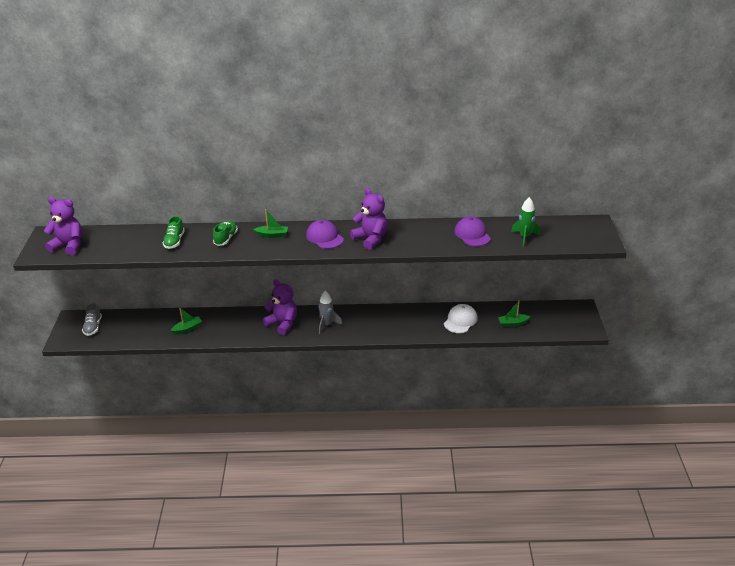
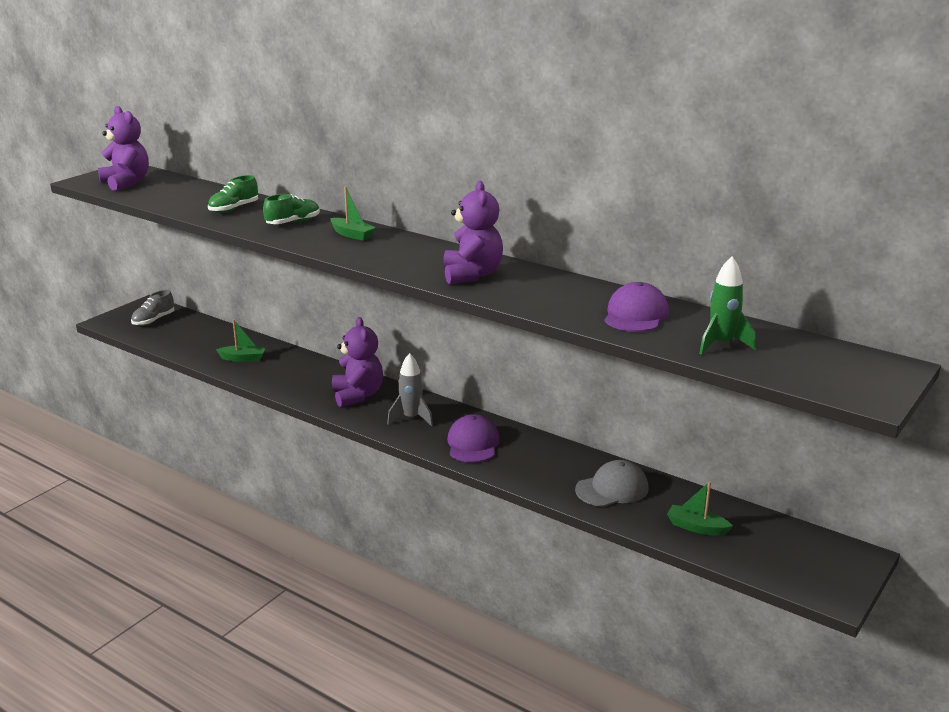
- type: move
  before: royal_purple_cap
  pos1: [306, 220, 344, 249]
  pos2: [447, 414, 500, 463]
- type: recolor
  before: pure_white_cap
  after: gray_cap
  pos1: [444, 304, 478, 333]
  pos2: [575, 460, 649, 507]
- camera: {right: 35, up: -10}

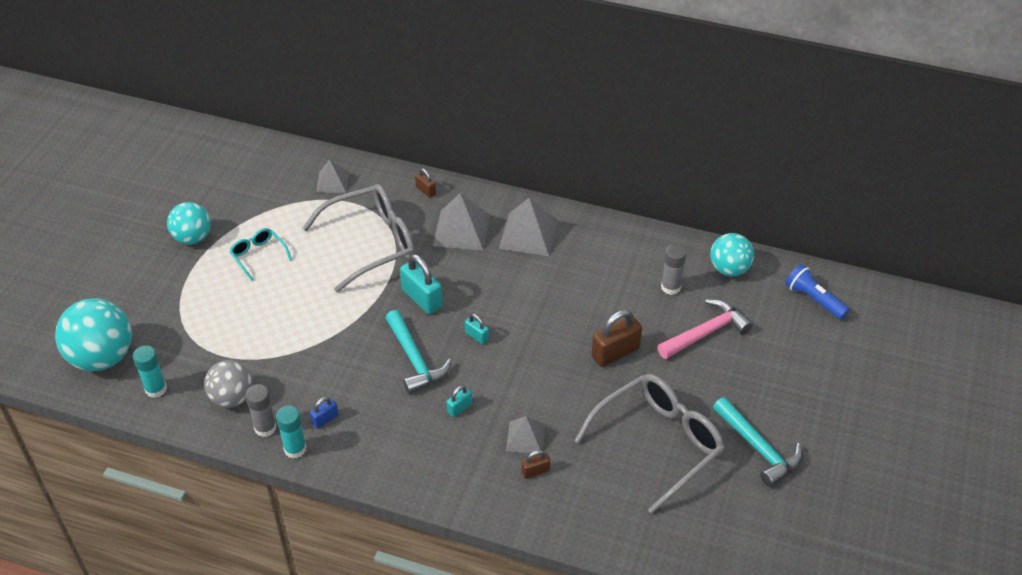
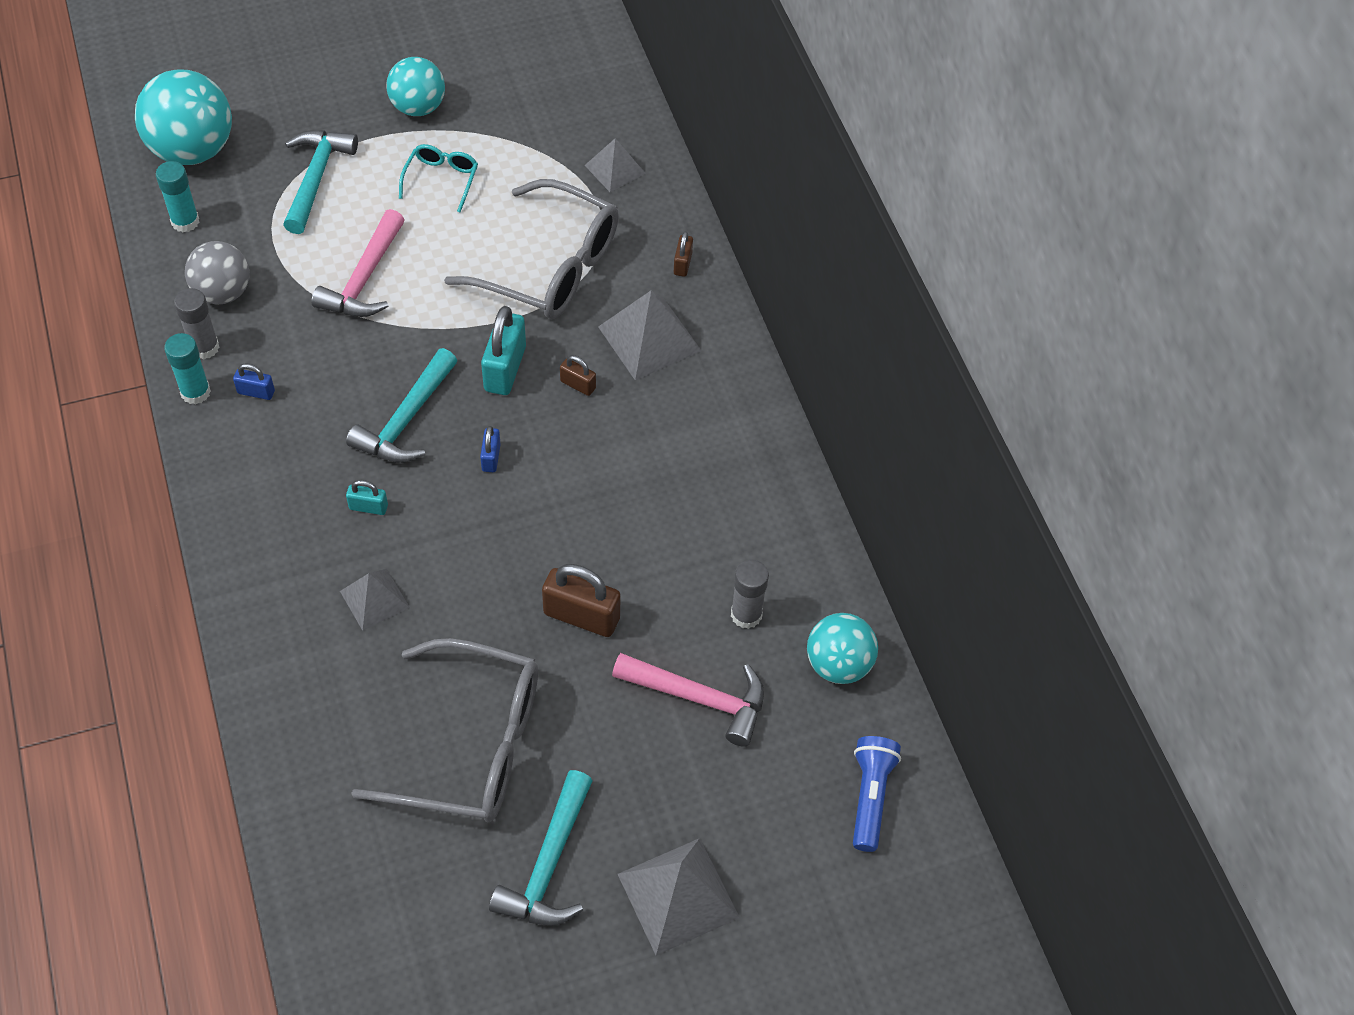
- type: move
  before: gray_pyramid_shape
  pos1: [499, 197, 558, 256]
  pos2: [618, 838, 740, 956]
- type: recolor
  before: turquoise_lock
  after: royal_blue_lock
  pos1: [465, 314, 489, 344]
  pos2: [480, 426, 500, 472]
- type: move
  before: dark_brown_lock
  pos1: [521, 450, 550, 479]
  pos2: [560, 355, 596, 396]
- type: insert
  after: turquoise_hammer
  pos2: [283, 130, 358, 234]
- type: insert
  after: pink_hammer
  pos2: [312, 209, 405, 317]
- camera: {right: 50, up: 10}

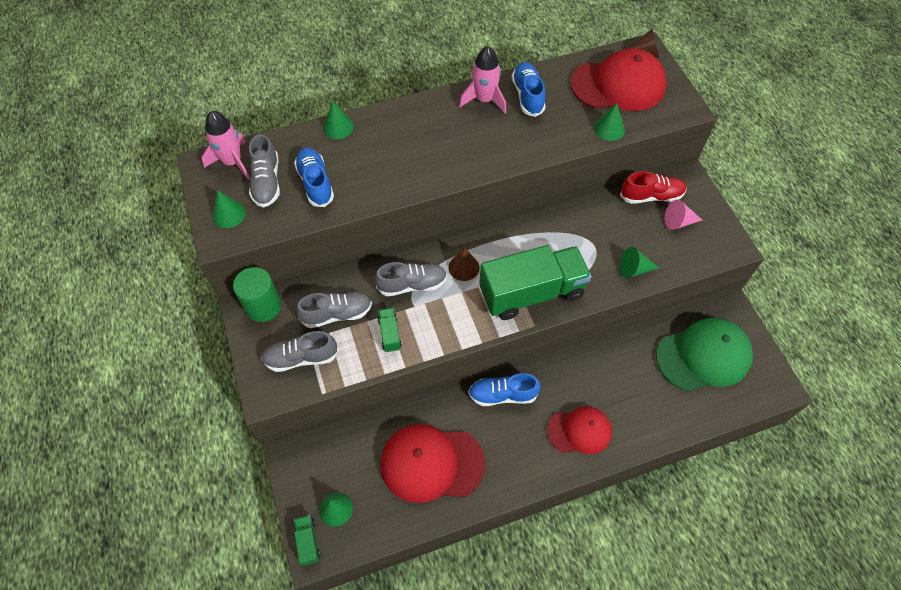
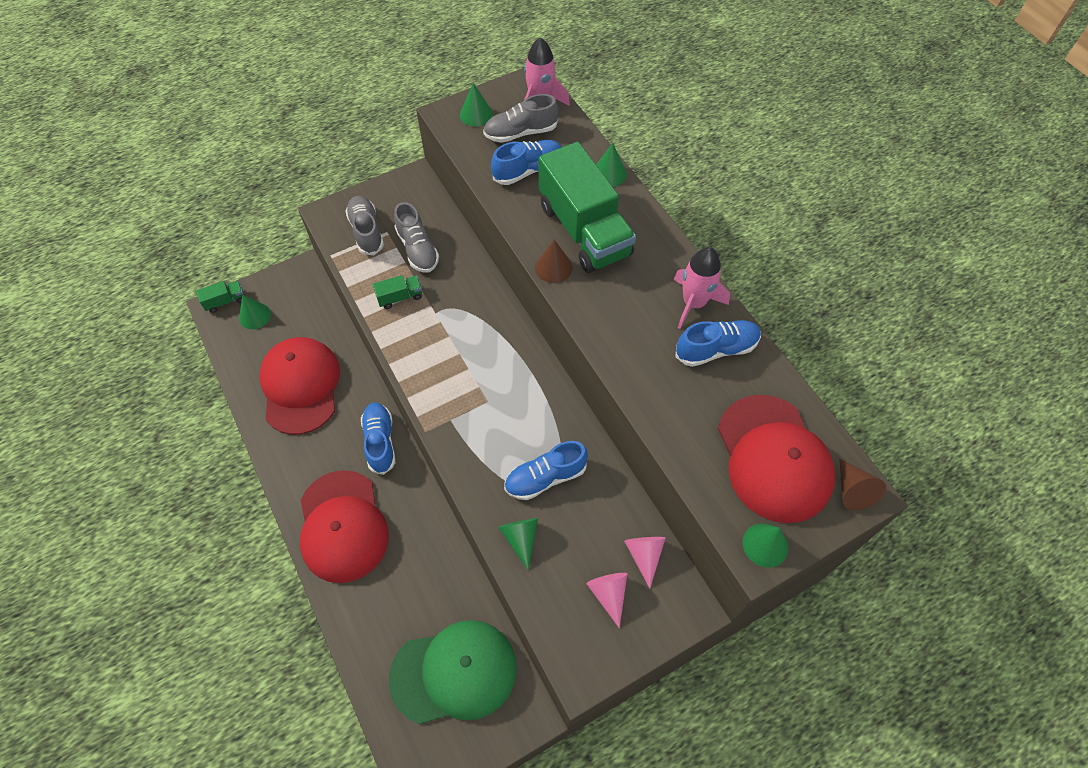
- type: move
  before: emerald_cone_shape
  pos1: [594, 103, 625, 141]
  pos2: [743, 523, 789, 568]
- type: replace
  before: scarlet_shoe
  after: pink_cone_shape
  pos1: [620, 171, 687, 204]
  pos2: [624, 537, 666, 589]
- type: move
  before: emerald_lorry
  pos1: [479, 245, 592, 320]
  pos2: [539, 142, 636, 273]
- type: move
  before: dark_brown_cone_shape
  pos1: [449, 248, 480, 281]
  pos2: [535, 240, 572, 283]
- type: delete
  before: gray_shoe
  pos1: [375, 262, 447, 296]
- type: delete
  before: emerald_solid_cylinder
  pos1: [233, 267, 281, 322]
- type: rotate
  before: emerald_cap
  pos1: [656, 318, 753, 392]
  pos2: [389, 620, 517, 724]
  turn: -75
- type: resize
  before: scarlet_cap
  pos1: [547, 407, 612, 454]
  pos2: [300, 470, 389, 583]
  scale: 1.58
- type: insert
  after: royal_blue_shoe
  pos2: [504, 441, 588, 500]
- camera: {right: 80, up: 0}

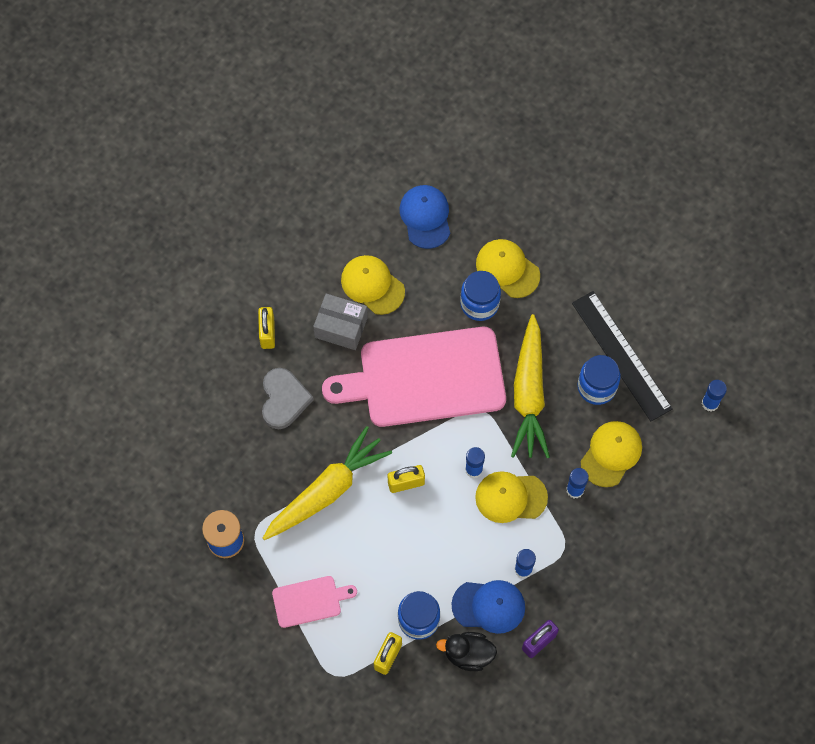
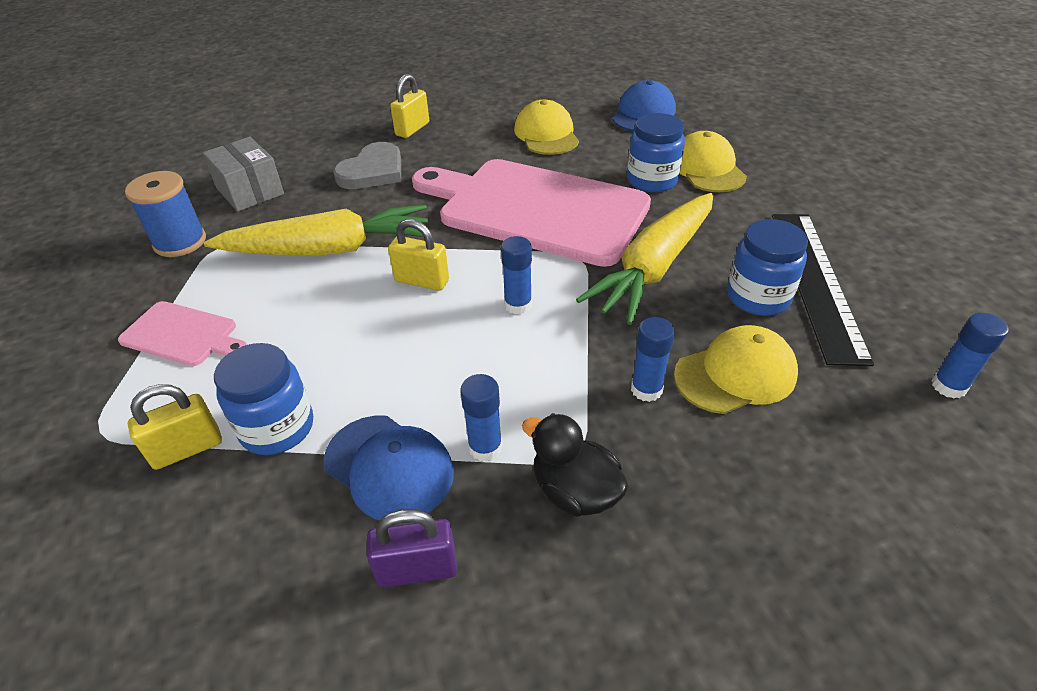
- type: move
  before: gray_box
  pos1: [313, 293, 368, 350]
  pos2: [203, 137, 284, 212]
- type: delete
  before: yellow_cap
  pos1: [475, 471, 548, 523]
- type: move
  before: black_rubber_duck
  pos1: [436, 632, 497, 671]
  pos2: [522, 413, 629, 517]
- camera: {right: 35, up: -25}

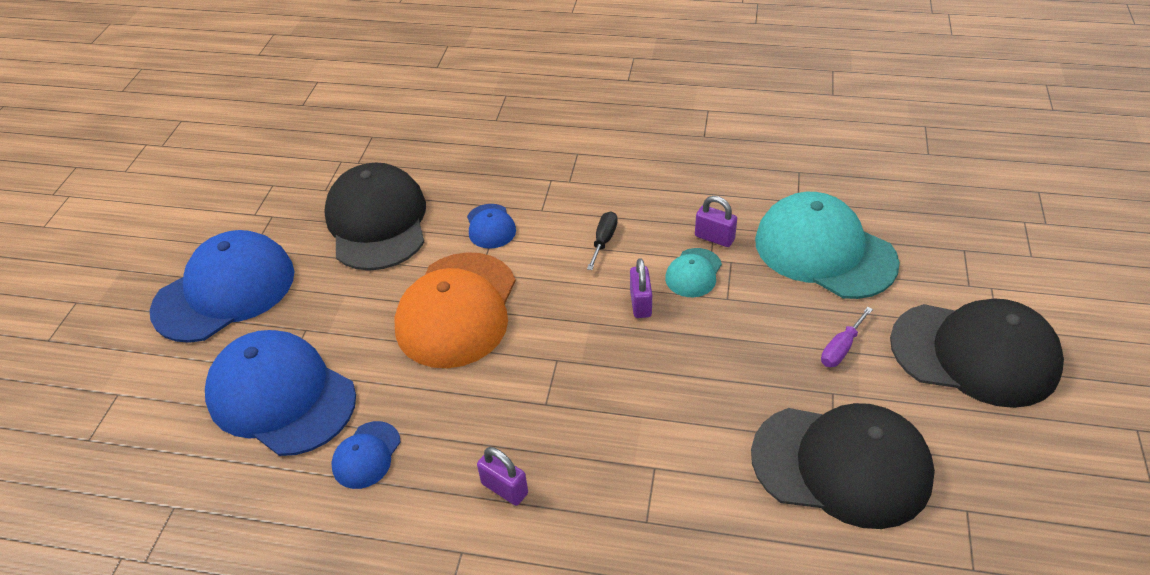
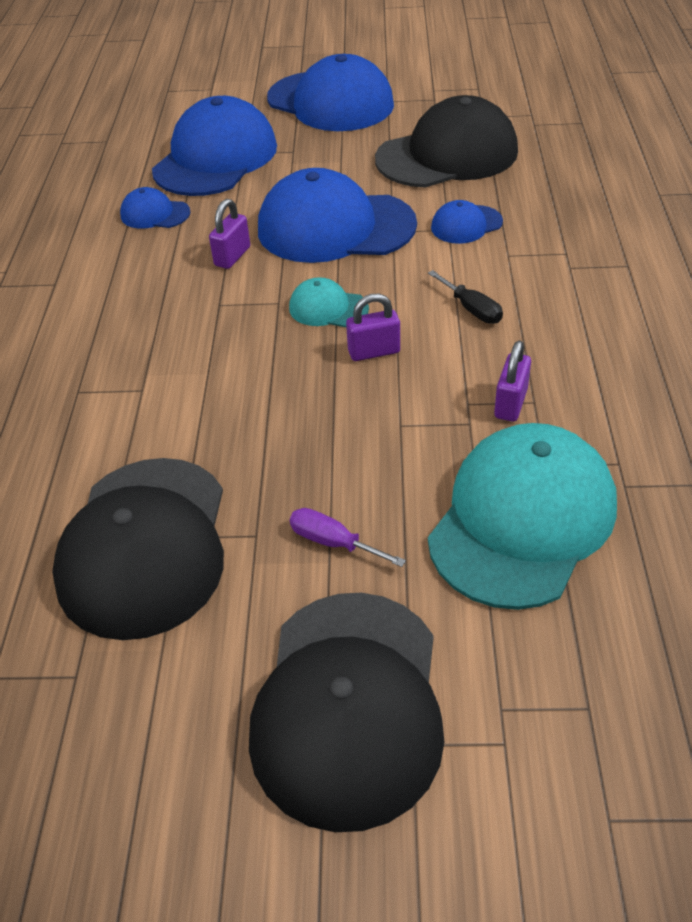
- type: rotate
  before: black_flat_screwdriver
  pos1: [587, 211, 618, 270]
  pos2: [428, 270, 503, 324]
  turn: 45
- type: move
  before: turquoise_cap
  pos1: [665, 248, 722, 297]
  pos2: [289, 277, 369, 327]
- type: recolor
  before: bright_orange_cap
  after: royal_blue_cap
  pos1: [394, 252, 516, 368]
  pos2: [258, 168, 417, 263]
- type: move
  before: royal_purple_lock
  pos1: [477, 447, 528, 506]
  pos2: [209, 199, 250, 269]
- camera: {right: 80, up: 0}

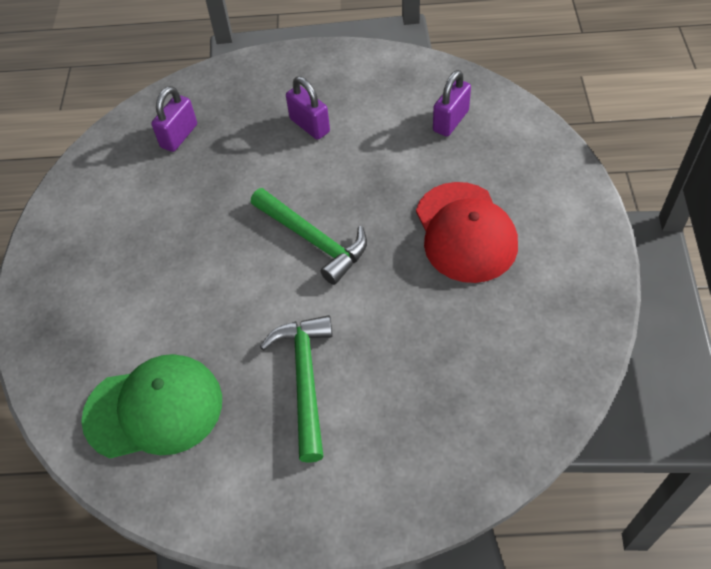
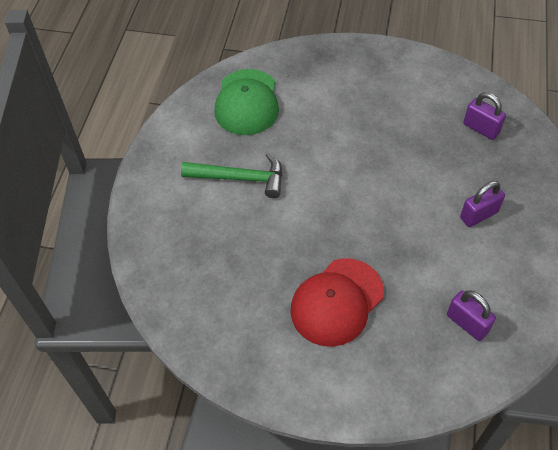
- type: rotate
  before: scarlet_cap
  pos1: [416, 182, 518, 283]
  pos2: [290, 258, 384, 347]
  turn: -45
- type: delete
  before: emerald_hammer
  pos1: [251, 188, 367, 285]
- camera: {right: 100, up: 0}

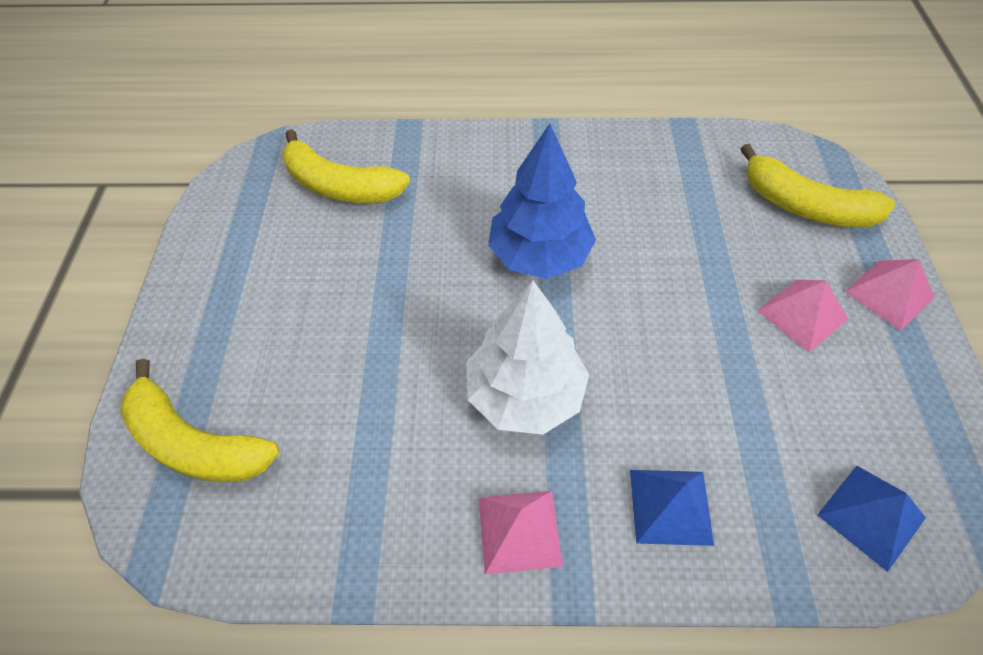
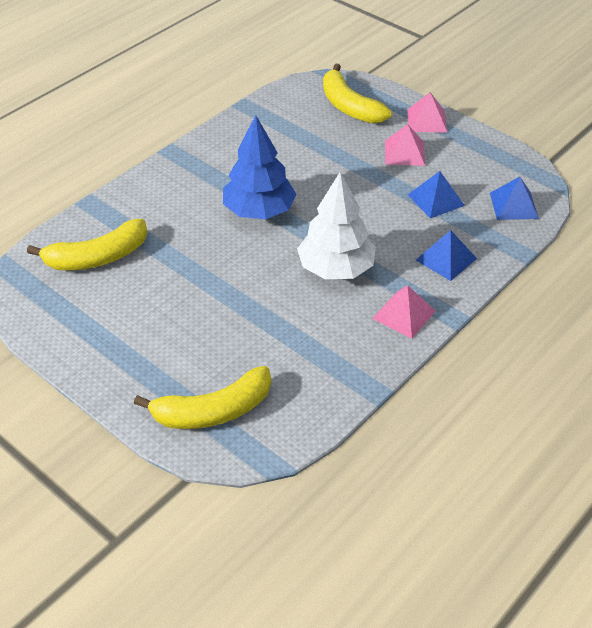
- type: rotate
  before: yellow_banana
  pos1: [741, 144, 896, 227]
  pos2: [323, 64, 392, 124]
  turn: 75
- type: insert
  after: royal_blue_pyramid_shape
  pos2: [408, 171, 465, 218]
- camera: {right: -50, up: -10}

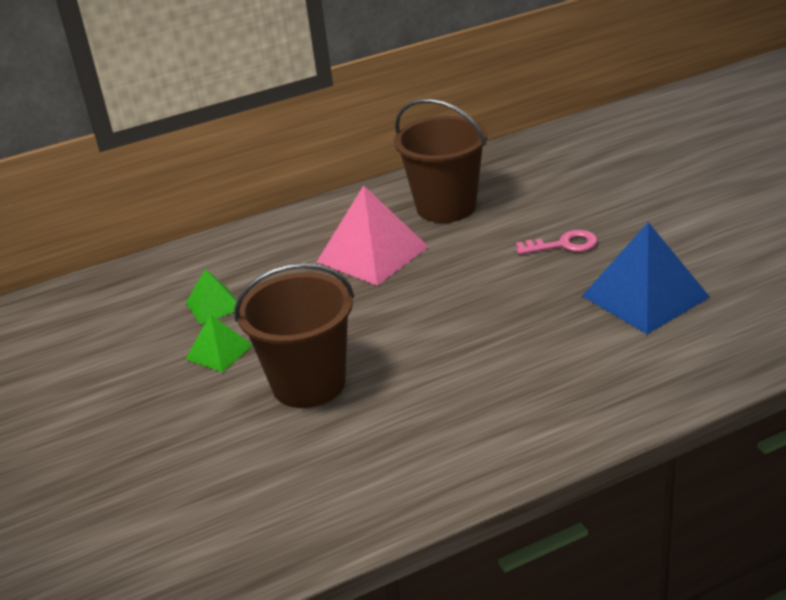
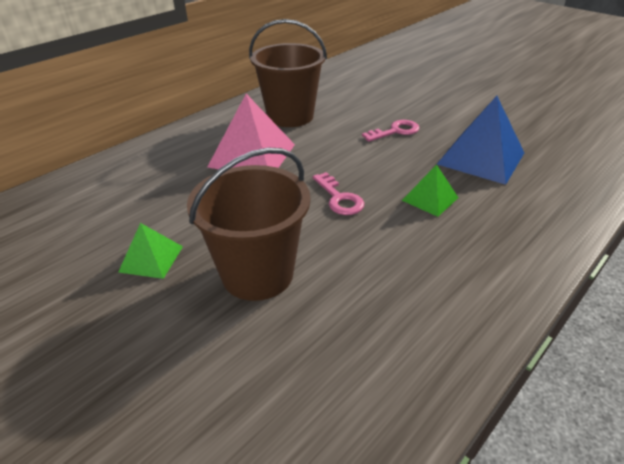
- type: move
  before: emerald_pyramid_shape
  pos1: [186, 269, 237, 325]
  pos2: [402, 165, 459, 217]
- type: insert
  after: pink_door_key
  pos2: [313, 172, 364, 215]
- camera: {right: -25, up: 5}

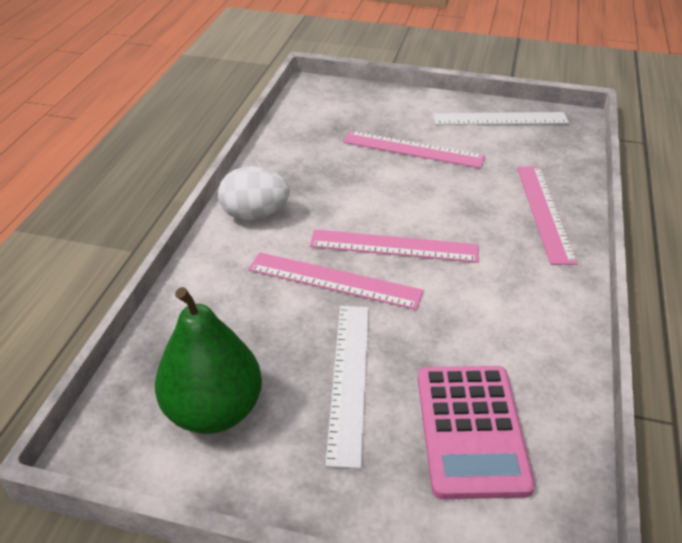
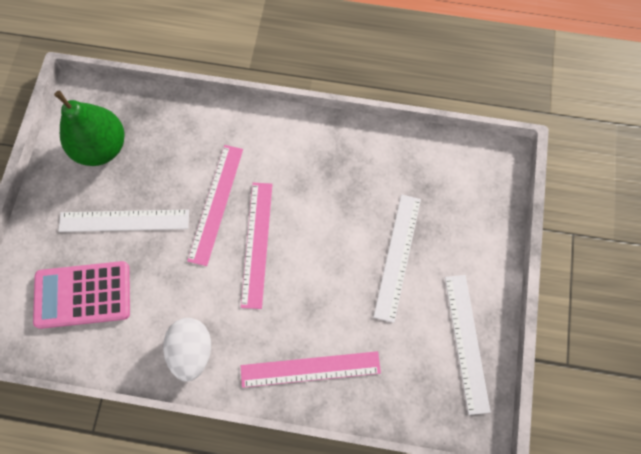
- type: recolor
  before: pink_ruler
  after: pure_white_ruler
  pos1: [343, 131, 485, 168]
  pos2: [374, 195, 421, 323]
- type: move
  before: pure_white_egg_shape
  pos1: [218, 166, 290, 221]
  pos2: [163, 318, 211, 381]
- camera: {right: 85, up: 30}

